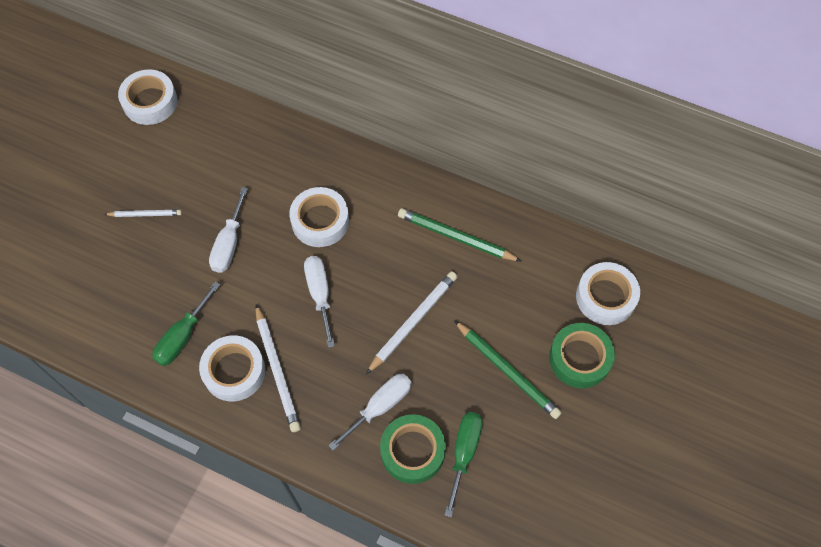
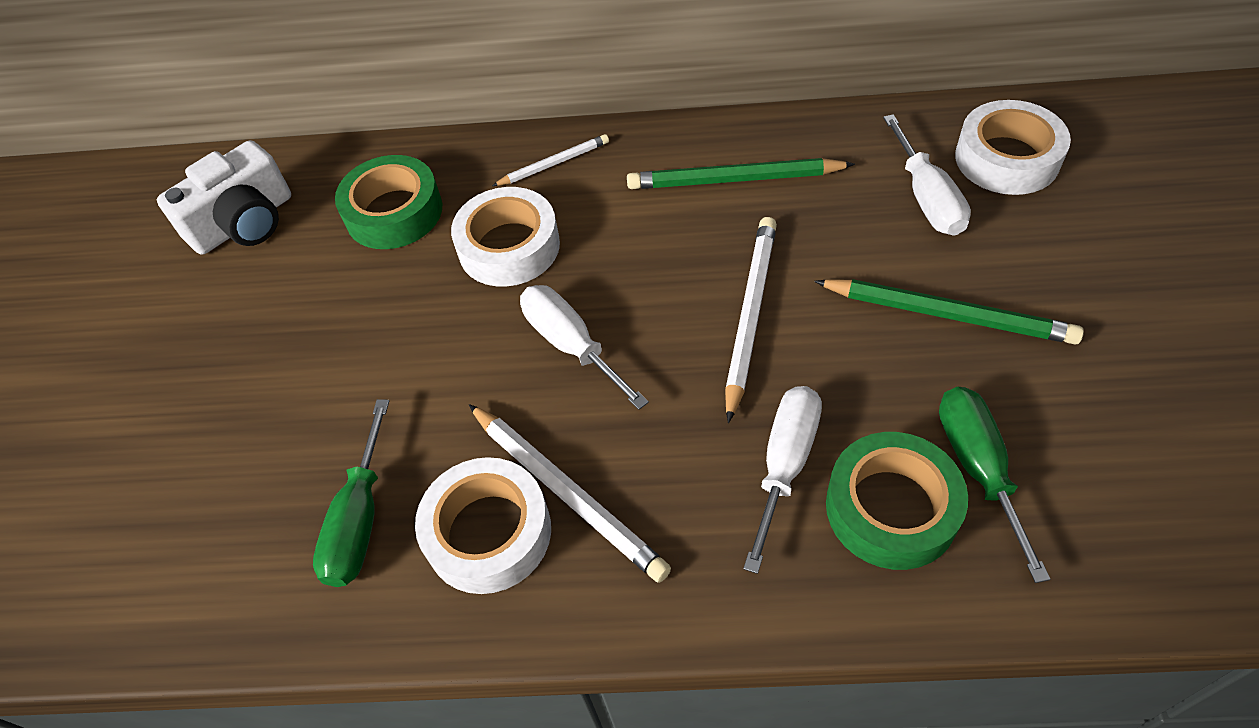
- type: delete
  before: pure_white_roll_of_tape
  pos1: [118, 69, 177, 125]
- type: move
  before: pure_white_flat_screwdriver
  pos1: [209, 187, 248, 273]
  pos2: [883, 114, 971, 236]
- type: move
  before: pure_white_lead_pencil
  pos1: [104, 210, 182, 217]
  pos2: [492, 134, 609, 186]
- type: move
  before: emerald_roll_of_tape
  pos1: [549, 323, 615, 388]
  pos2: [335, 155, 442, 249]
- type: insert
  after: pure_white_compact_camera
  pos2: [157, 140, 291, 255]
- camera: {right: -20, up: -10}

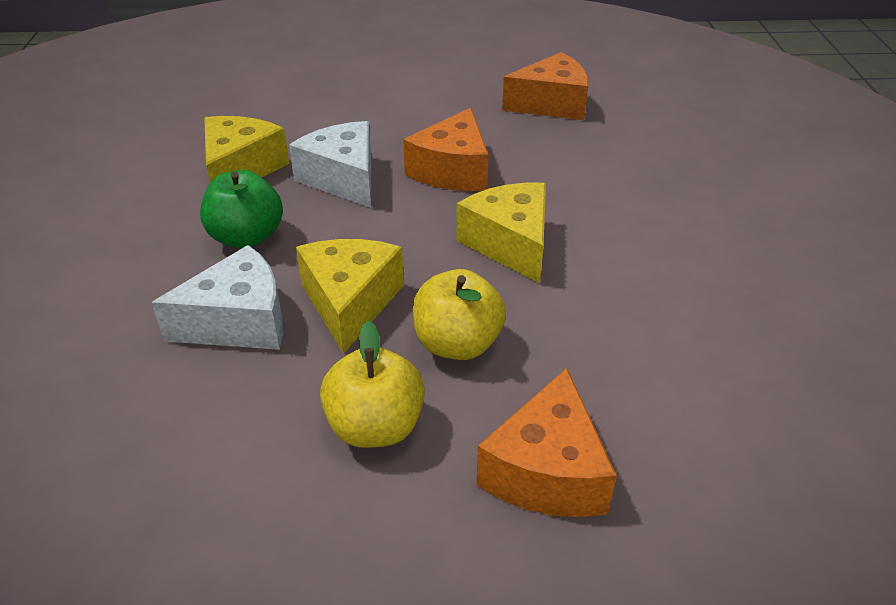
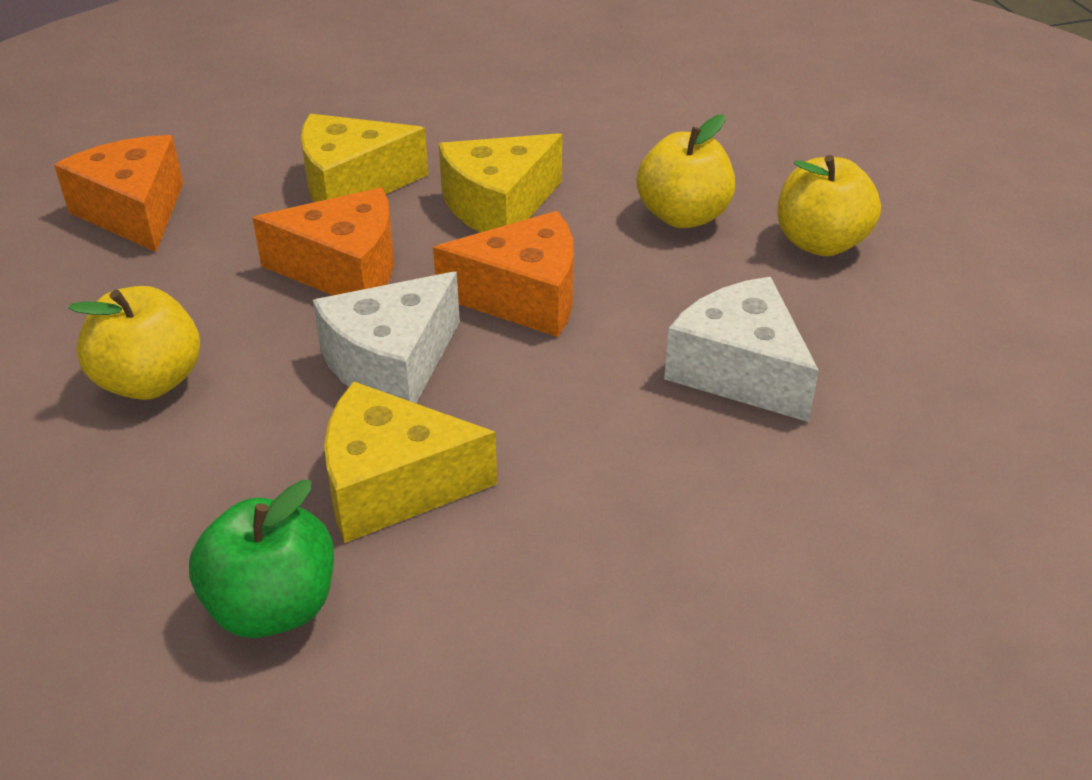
- type: move
  before: emerald_toy_apple
  pos1: [200, 170, 283, 248]
  pos2: [189, 480, 334, 638]
- type: move
  before: yellow_cheese_wedge
  pos1: [296, 239, 404, 354]
  pos2: [301, 114, 428, 202]
- type: move
  before: bright_orange_cheese_wedge
  pos1: [476, 368, 617, 517]
  pos2: [433, 211, 574, 337]
- type: insert
  after: yellow_toy_apple
  pos2: [68, 286, 200, 400]
- camera: {right: -105, up: 0}

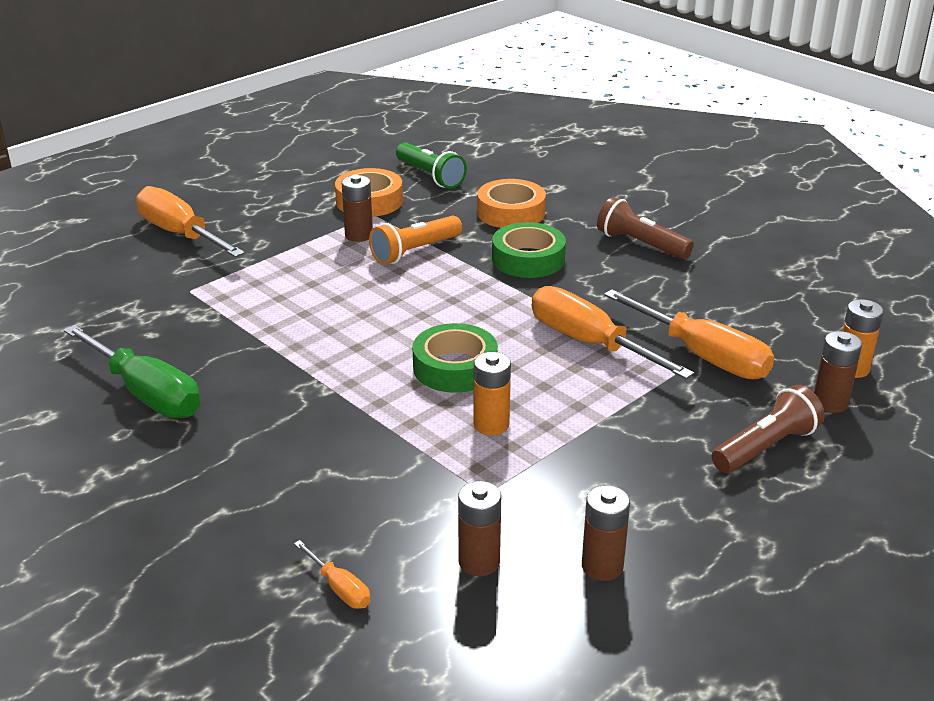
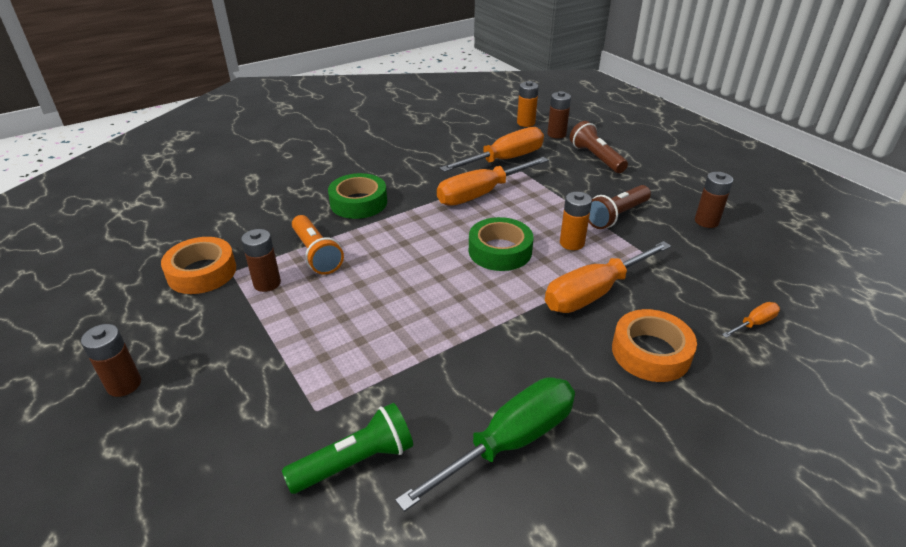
- type: move
  before: emerald_pocket_torch
  pos1: [396, 143, 467, 189]
  pos2: [282, 403, 413, 494]
- type: move
  before: bright_orange_roll_of_tape
  pos1: [477, 179, 546, 228]
  pos2: [612, 309, 697, 382]
- type: move
  before: bright_orange_flat_screwdriver
  pos1: [136, 186, 245, 257]
  pos2: [545, 241, 671, 313]
- type: move
  before: dark_brown_pocket_torch
  pos1: [597, 197, 694, 259]
  pos2: [589, 185, 651, 229]
- type: move
  before: dark_brown_power_cell
  pos1: [458, 481, 501, 576]
  pos2: [81, 324, 141, 397]
- camera: {right: -80, up: 5}

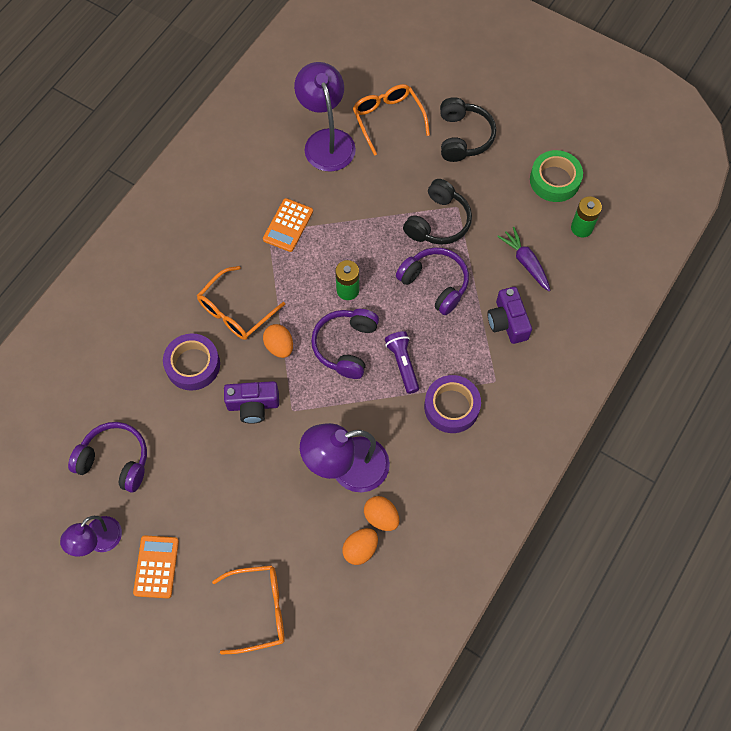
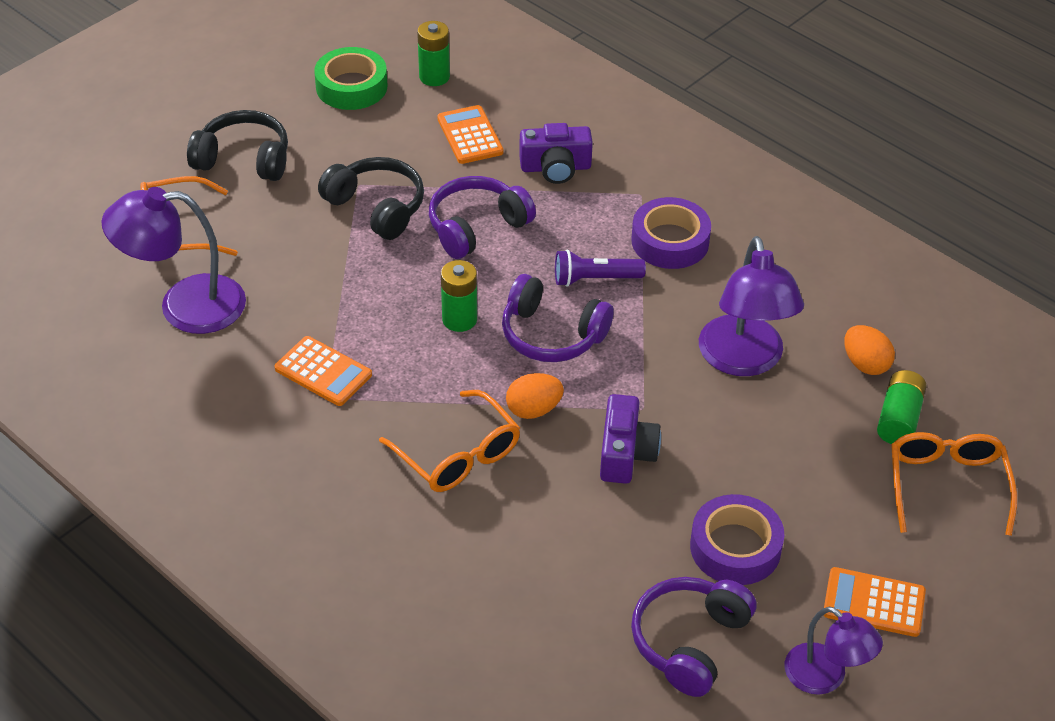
- type: replace
  before: royal_purple_root_vegetable
  after: bright_orange_calculator
  pos1: [497, 227, 550, 291]
  pos2: [437, 105, 503, 164]
- type: move
  before: royal_purple_roll_of_tape
  pos1: [163, 334, 220, 391]
  pos2: [690, 494, 784, 585]
- type: delete
  before: bright_orange_egg_shape
  pos1: [364, 496, 399, 531]
- type: insert
  after: emerald_power_cell
  pos2: [877, 370, 927, 444]
- camera: {right: -80, up: -20}

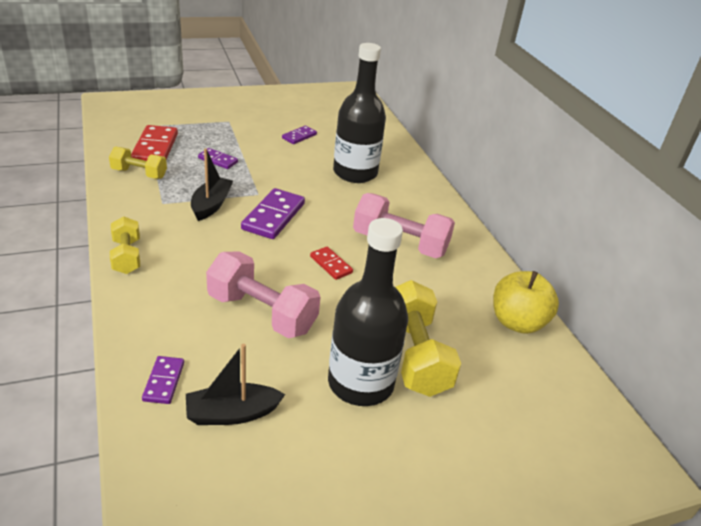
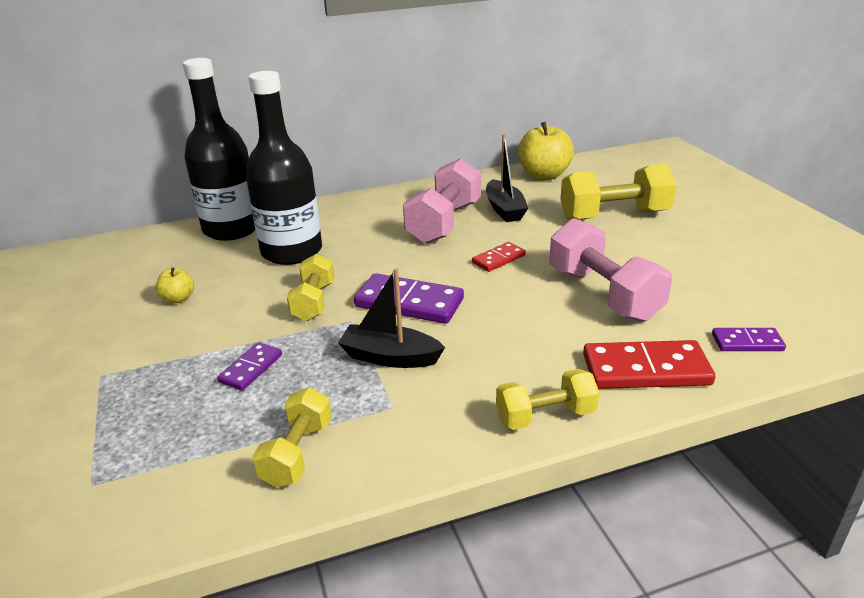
- type: move
  before: scarlet_domino_piece
  pos1: [131, 125, 178, 161]
  pos2: [583, 340, 715, 389]
- type: replace
  before: royal_purple_domino_piece
  after: yellow_toy_apple
  pos1: [282, 126, 317, 144]
  pos2: [156, 268, 194, 303]
- type: move
  before: black_drink_bottle
  pos1: [328, 218, 408, 406]
  pos2: [183, 58, 255, 241]
- type: rotate
  before: pink_hand_weight
  pos1: [206, 251, 320, 338]
  pos2: [549, 218, 672, 322]
  turn: -60
- type: move
  before: black_boat
  pos1: [186, 344, 285, 425]
  pos2: [486, 134, 528, 222]
- type: insert
  after: yellow_hand_weight
  pos2: [287, 254, 334, 321]
- camera: {right: -85, up: -5}

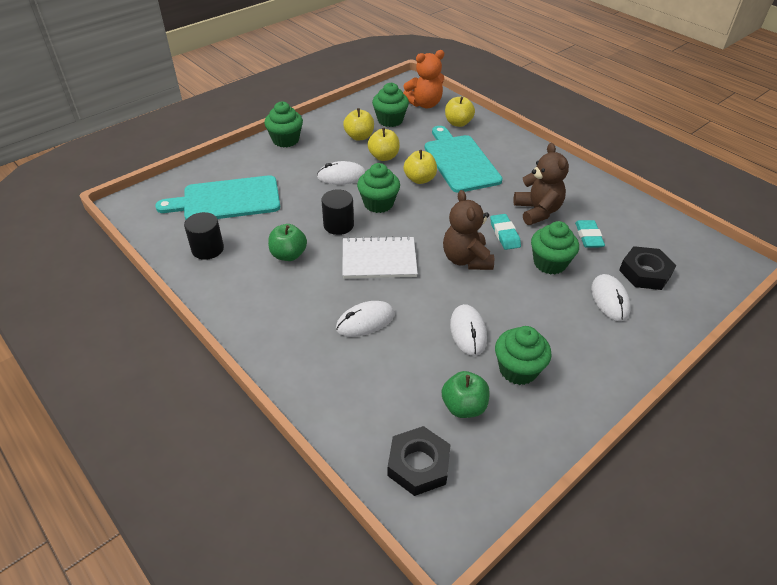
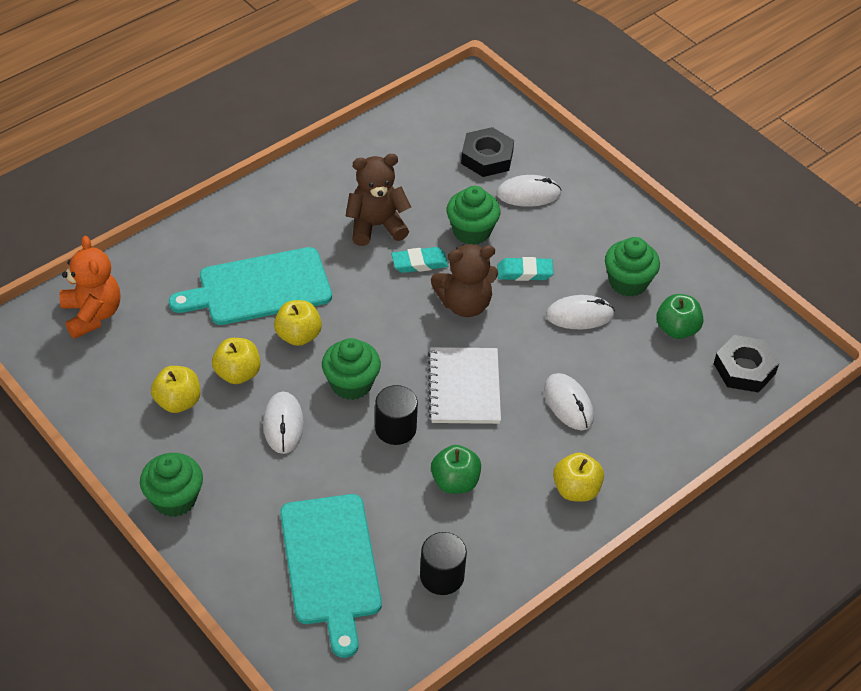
- type: delete
  before: emerald_cupcake
  pos1: [372, 83, 409, 127]
- type: move
  before: yellow_toy_apple
  pos1: [445, 97, 475, 127]
  pos2: [553, 453, 604, 502]
- type: move
  before: turquoise_eraser
  pos1: [575, 220, 605, 248]
  pos2: [497, 257, 554, 281]
- camera: {right: -90, up: 5}

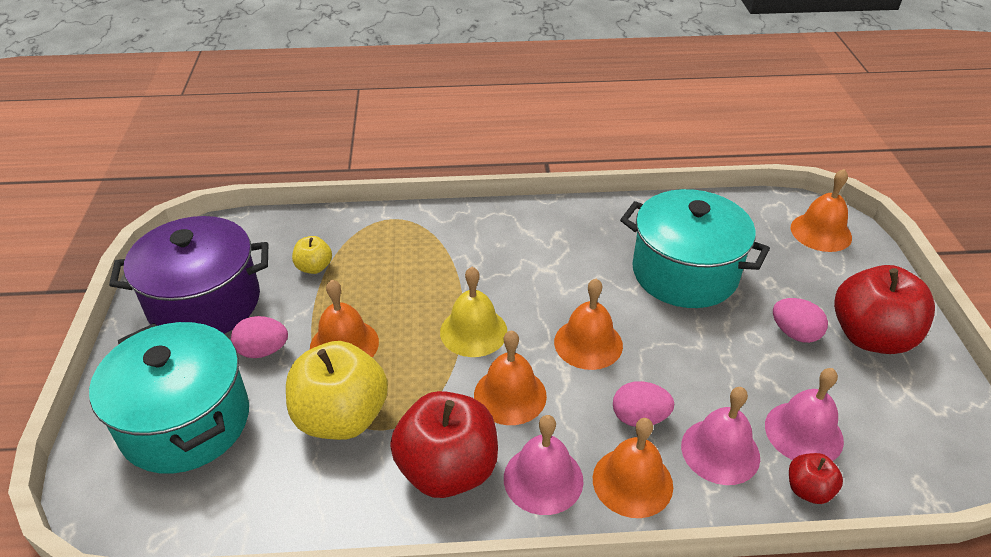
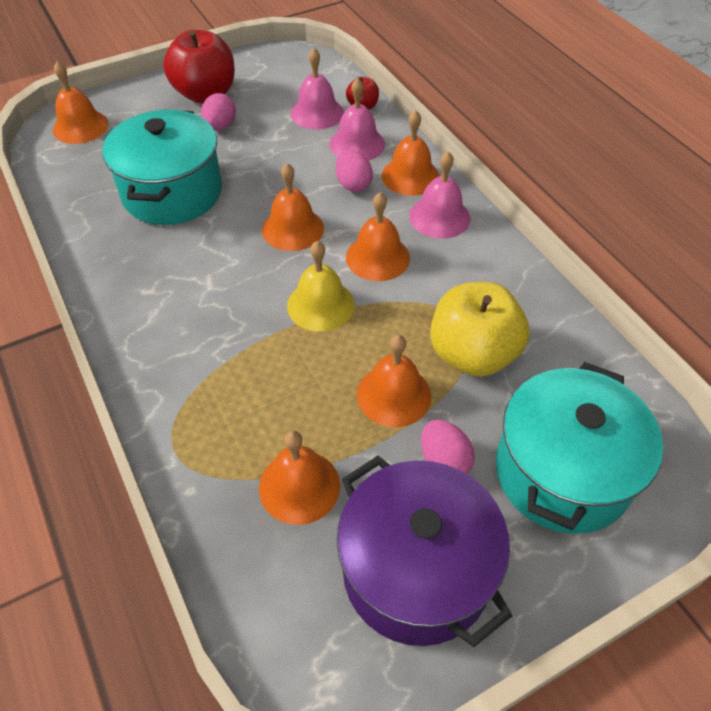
- type: replace
  before: yellow_toy_apple
  after: bright_orange_bell
  pos1: [292, 236, 332, 274]
  pos2: [259, 430, 340, 525]
- type: delete
  before: scarlet_toy_apple
  pos1: [390, 391, 498, 498]
- camera: {right: -115, up: 10}

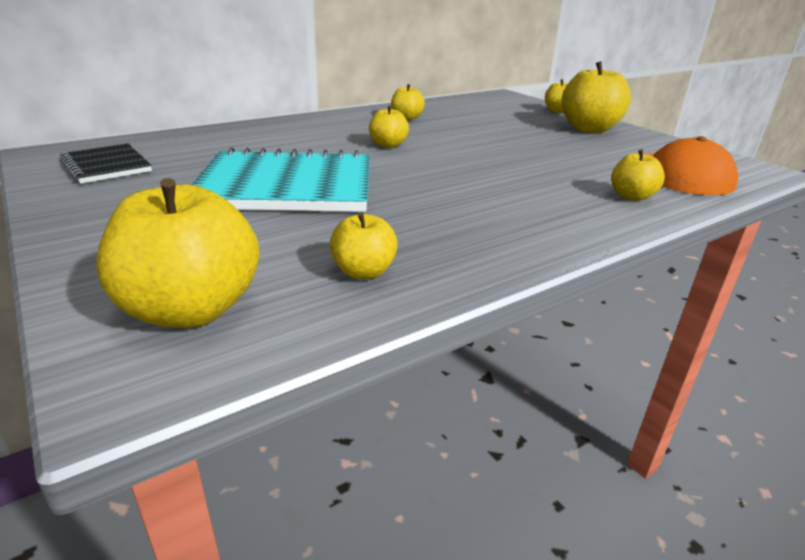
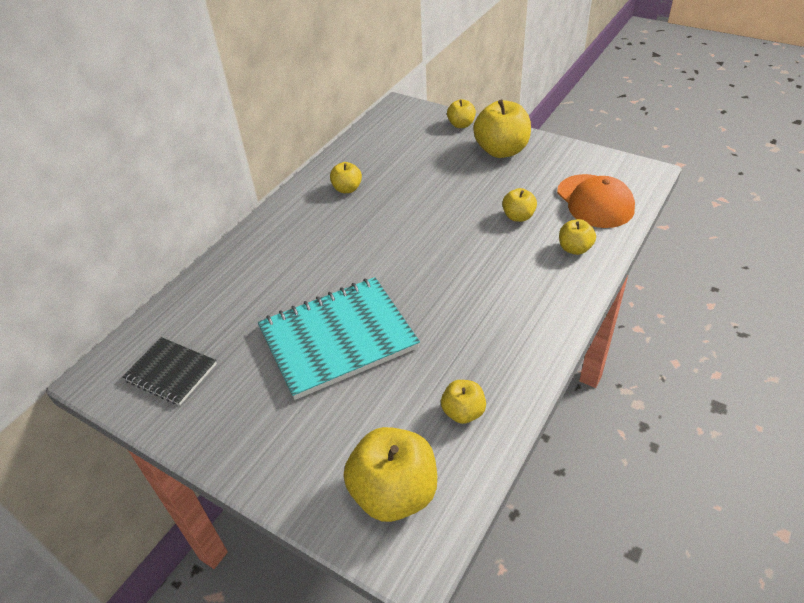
- type: move
  before: yellow_toy_apple
  pos1: [369, 106, 409, 148]
  pos2: [502, 188, 537, 222]
- camera: {right: -20, up: 15}

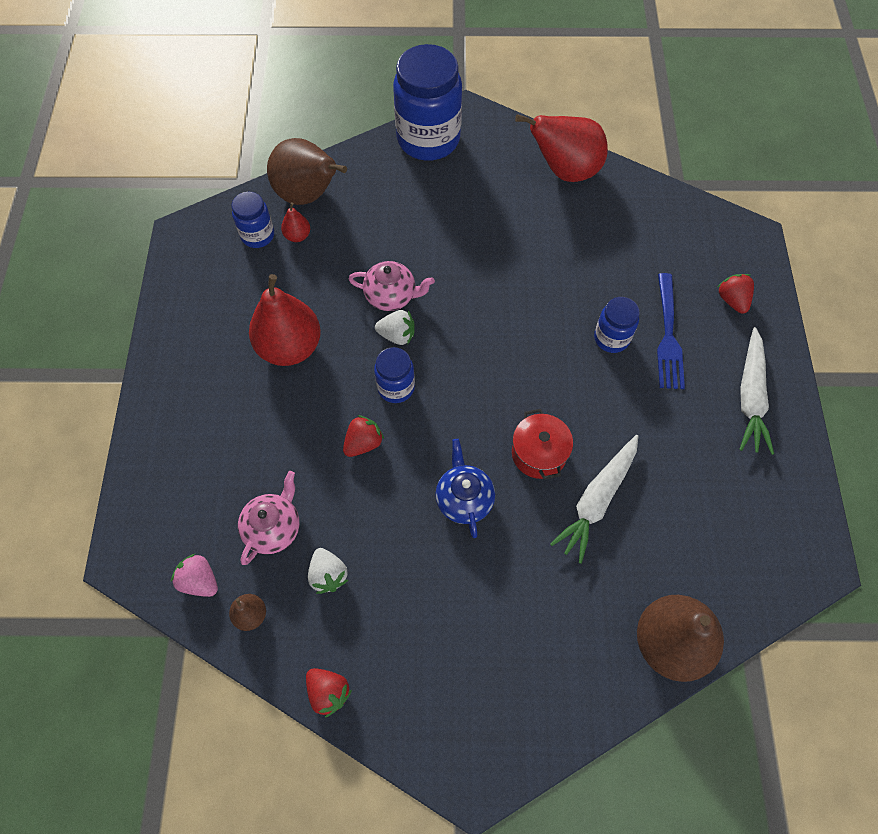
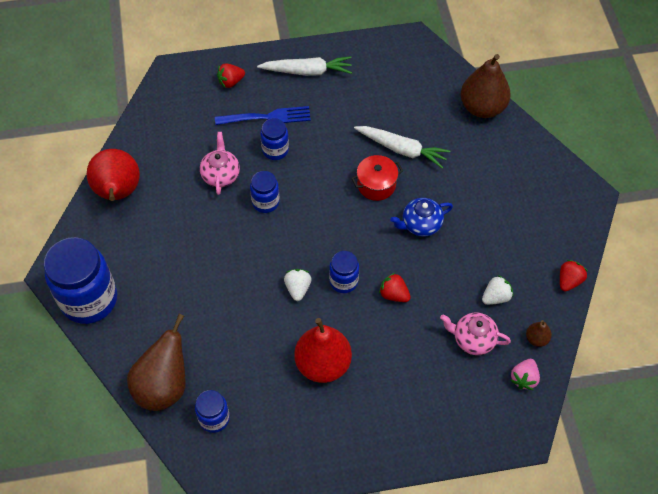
- type: delete
  before: scarlet_toy_pear
  pos1: [281, 202, 310, 242]
- type: move
  before: pink_china_teapot
  pos1: [348, 261, 435, 311]
  pos2: [200, 132, 240, 195]
- type: insert
  after: royal_blue_jar
  pos2: [250, 171, 280, 213]
- camera: {right: -100, up: -5}

